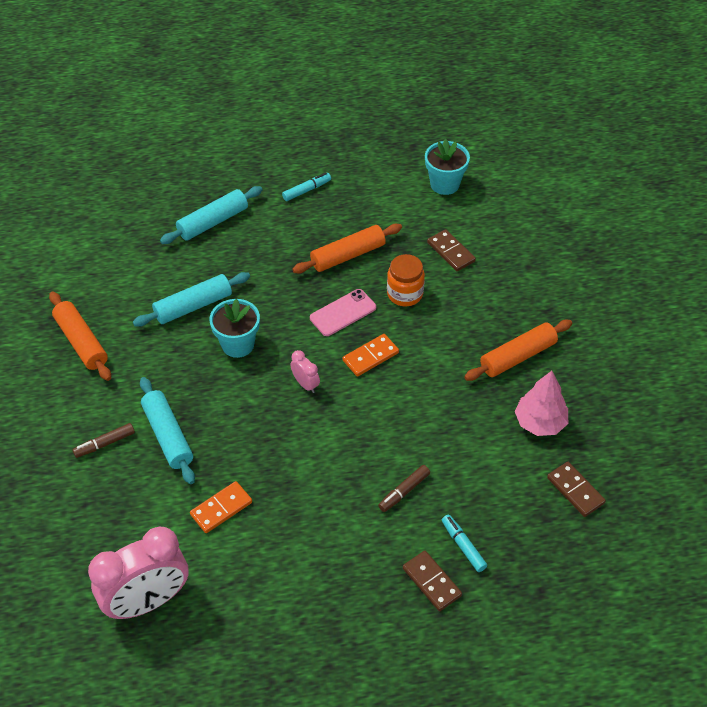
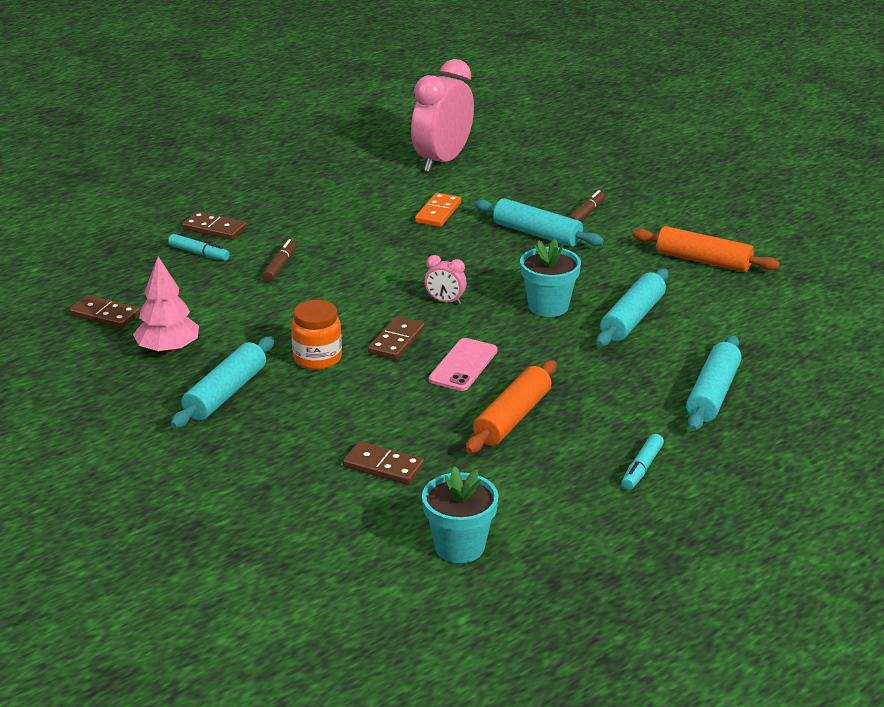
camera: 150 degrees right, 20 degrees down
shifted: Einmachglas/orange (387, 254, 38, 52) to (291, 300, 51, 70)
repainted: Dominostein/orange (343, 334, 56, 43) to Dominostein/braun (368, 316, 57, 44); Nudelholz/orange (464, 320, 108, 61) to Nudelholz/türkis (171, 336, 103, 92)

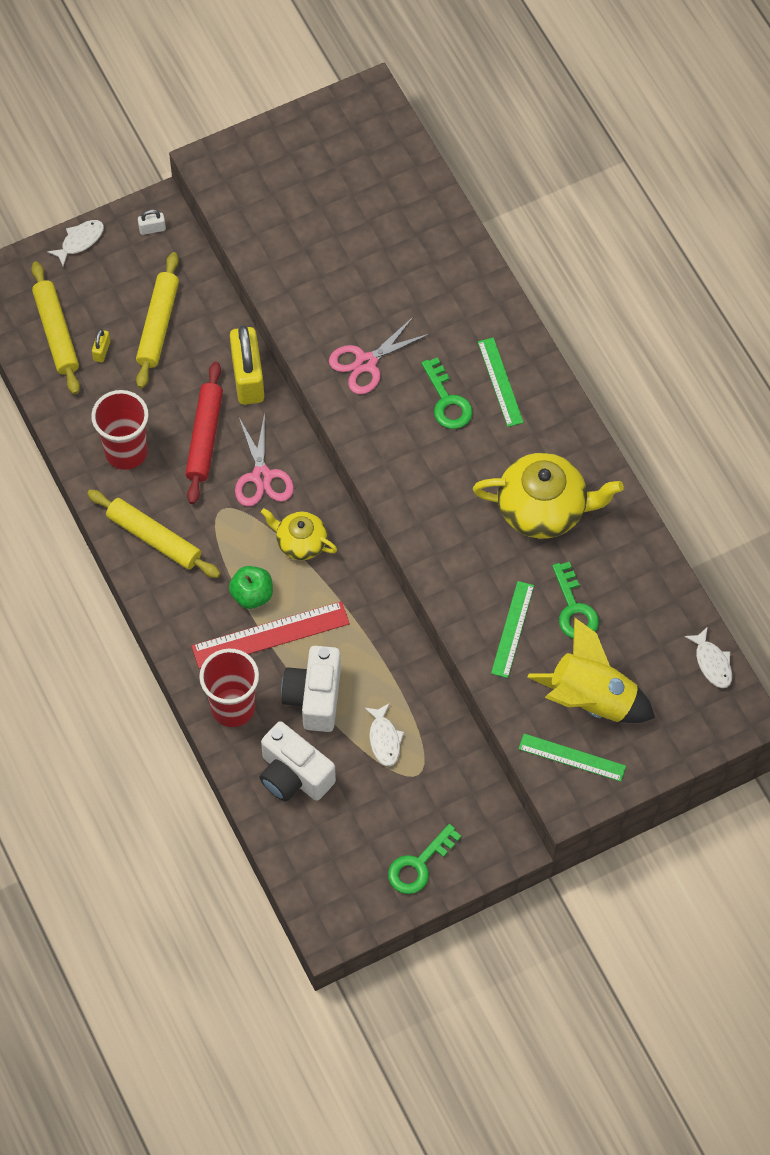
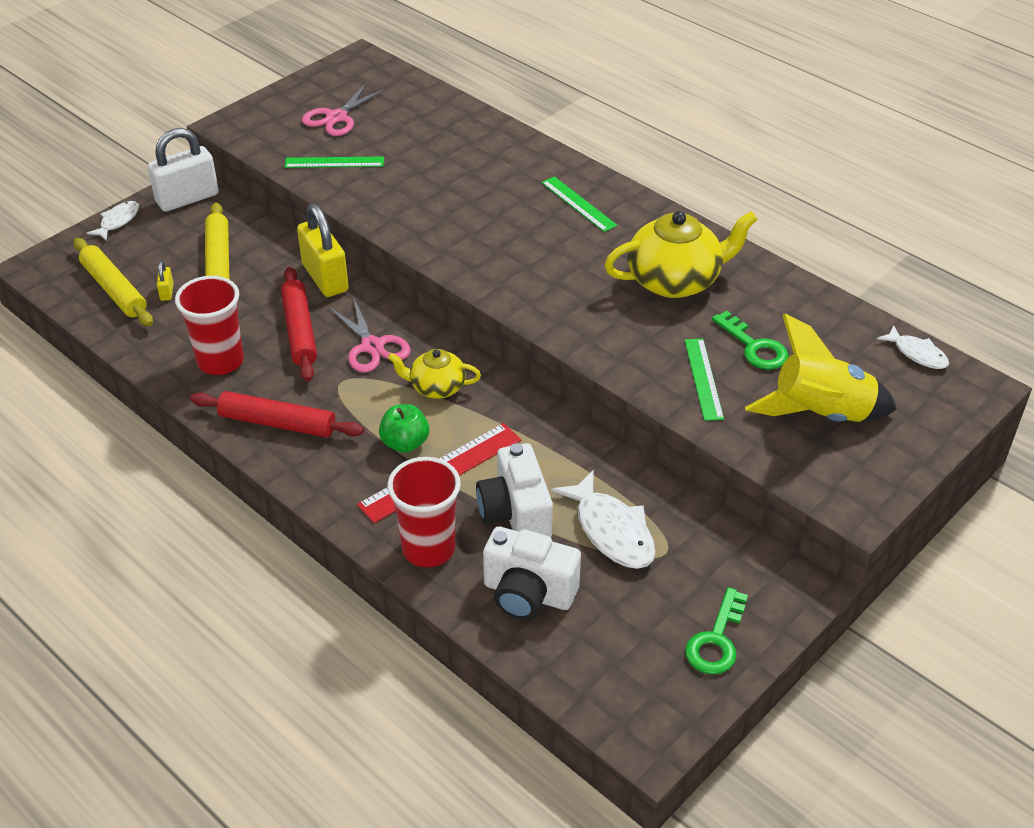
camera: 20 degrees left, 20 degrees down
gone: Schlüssel/grün (421, 358, 52, 71)
shifted: Schere/rosa (329, 316, 102, 78) to (302, 83, 84, 53); Lineal/grün (518, 734, 108, 48) to (284, 157, 100, 11)
repainted: Nudelholz/gelb (87, 490, 134, 88) to Nudelholz/rot (190, 391, 174, 47)
scaled: Vorhängeschloss/weiß (138, 209, 28, 26) = (148, 128, 71, 84) x2.35; Fisch/weiß (364, 703, 40, 63) = (551, 470, 105, 99) x1.69

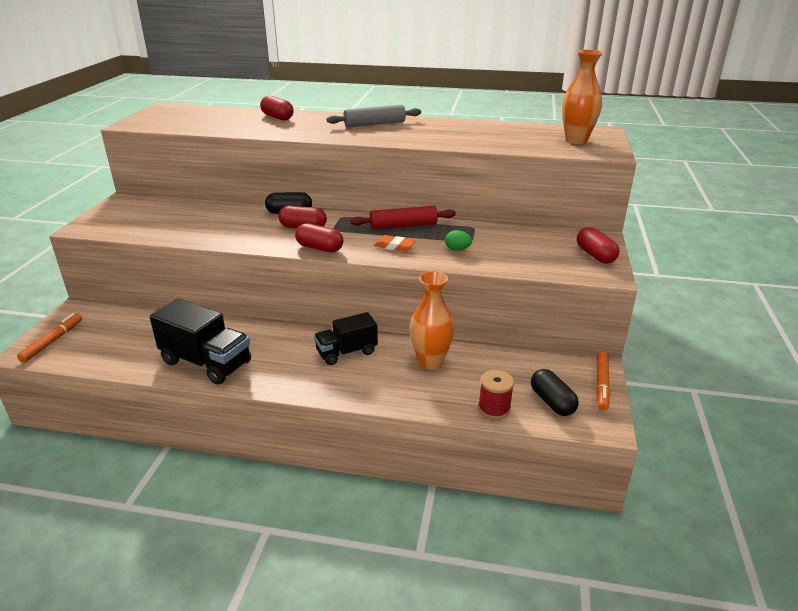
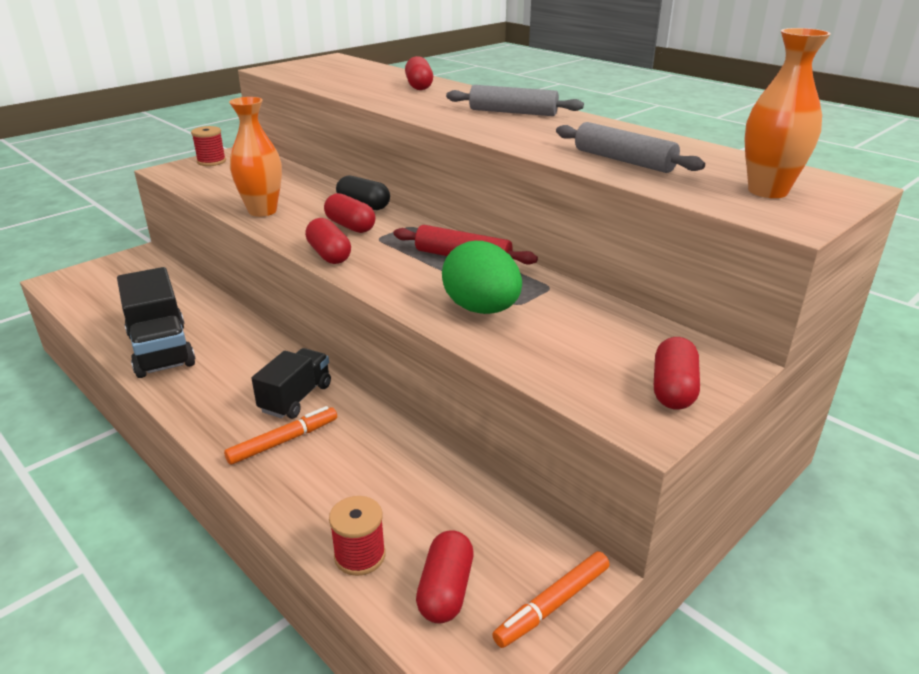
camera: 35 degrees right, 0 degrees up
gone: Radiergummi/orange (374, 235, 42, 17)
new: Garnrolle/rot (191, 126, 35, 40); Nudelholz/grau (556, 122, 149, 51)
shifted: Filzstift/orange (17, 313, 65, 49) to (224, 406, 113, 59); Vase/orange (409, 271, 45, 99) to (229, 97, 53, 120)
repainted: Kapsel/schwarz (531, 369, 48, 47) to Kapsel/rot (416, 531, 58, 93)
rotated: Lastwagen/schwarz (314, 312, 64, 53) = (251, 348, 80, 71) 105 degrees clockwise
scaled: Ei/grün (445, 230, 27, 21) = (442, 241, 80, 73) x2.23

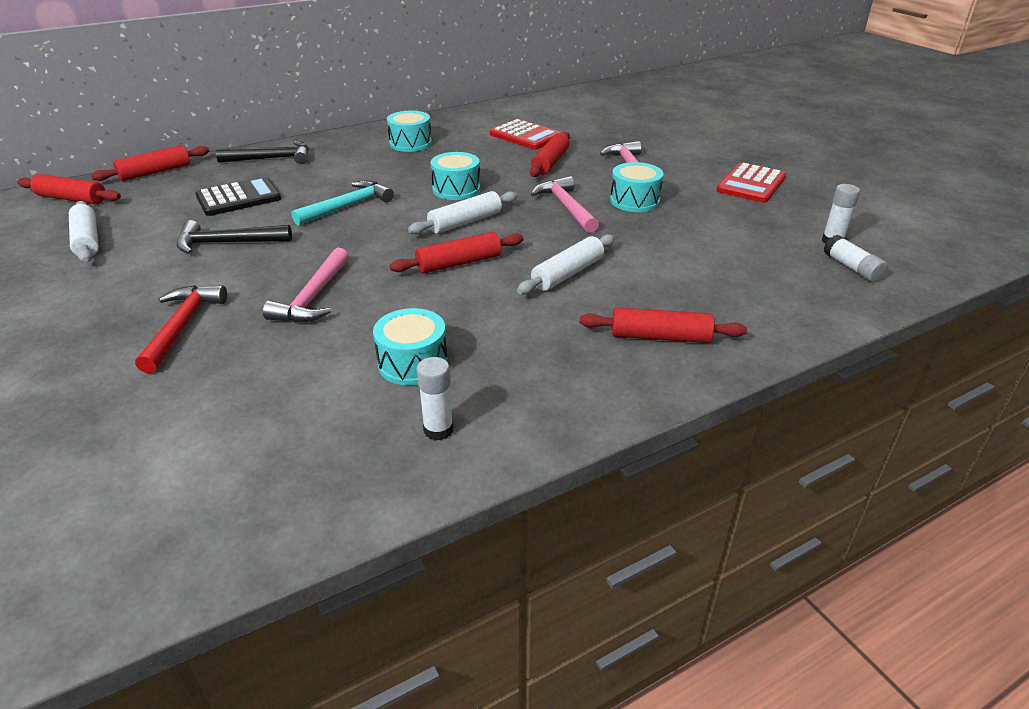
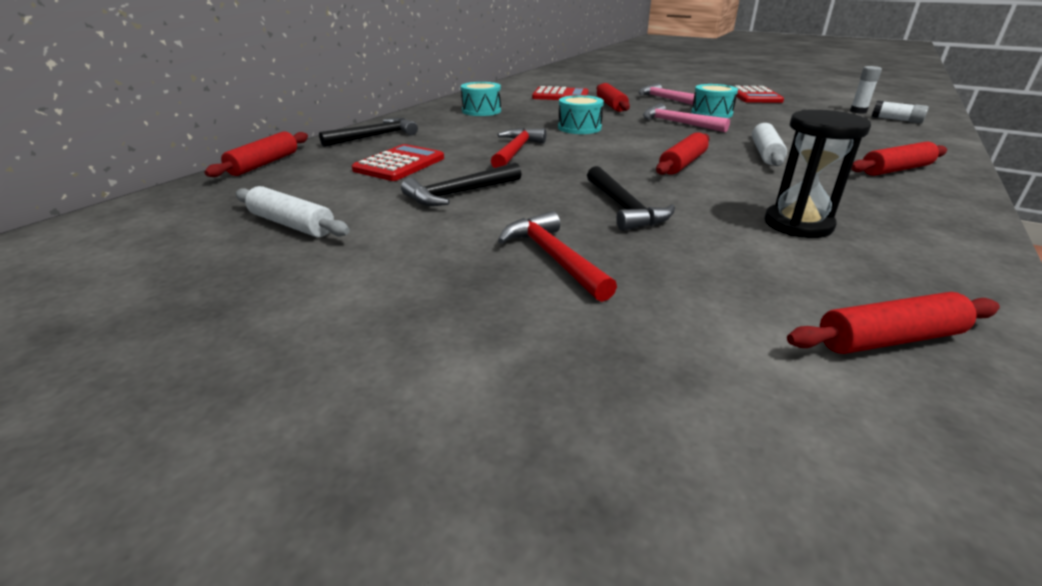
camera: 30 degrees left, 5 degrees down
gone: Nudelholz/weiß (408, 191, 110, 43); Klebestift/weiß (416, 357, 37, 84)
shifted: Nudelholz/rot (17, 174, 104, 30) to (787, 292, 213, 62)
swapped: Trommel/türkis (373, 308, 75, 77) to Sanduhr/schwarz (765, 110, 106, 128)
repainted: Taschenrechner/schwarz (195, 176, 86, 40) to Taschenrechner/rot (352, 144, 92, 37); Hammer/rosa (263, 248, 86, 75) to Hammer/schwarz (587, 166, 88, 65); Hammer/türkis (291, 180, 103, 46) to Hammer/rot (491, 128, 55, 40)

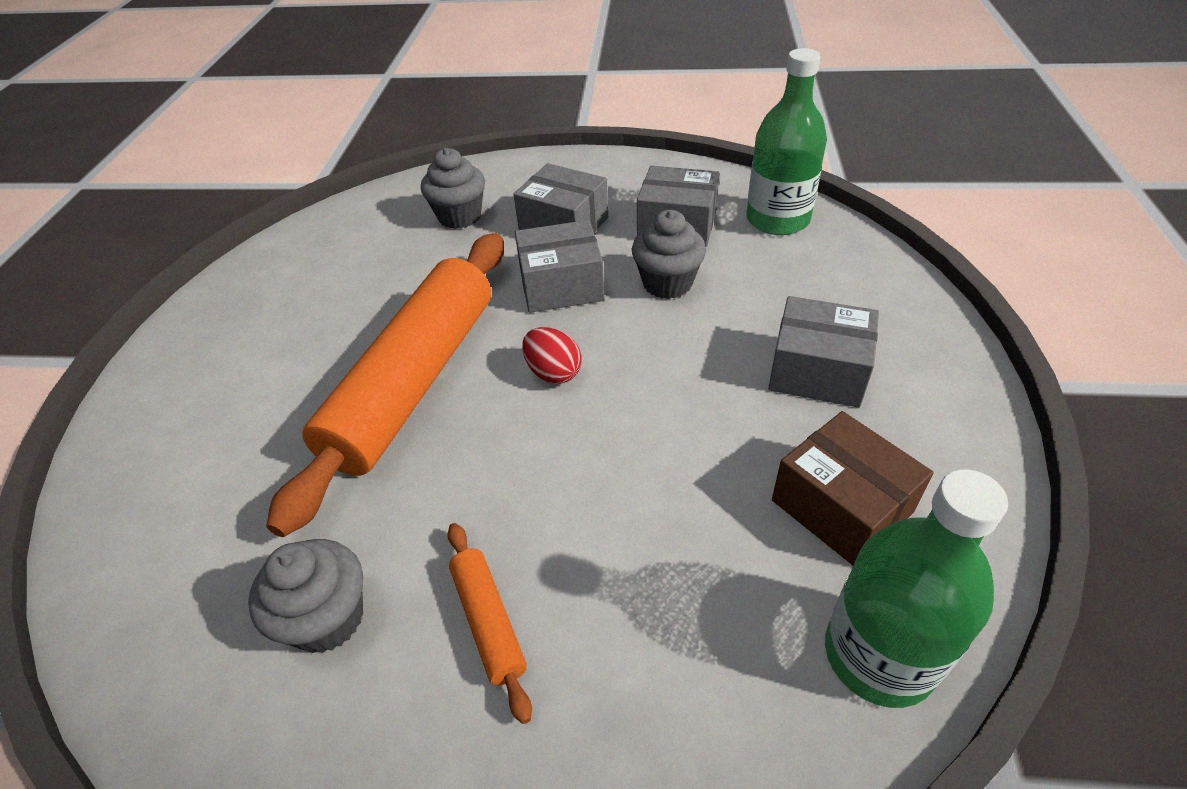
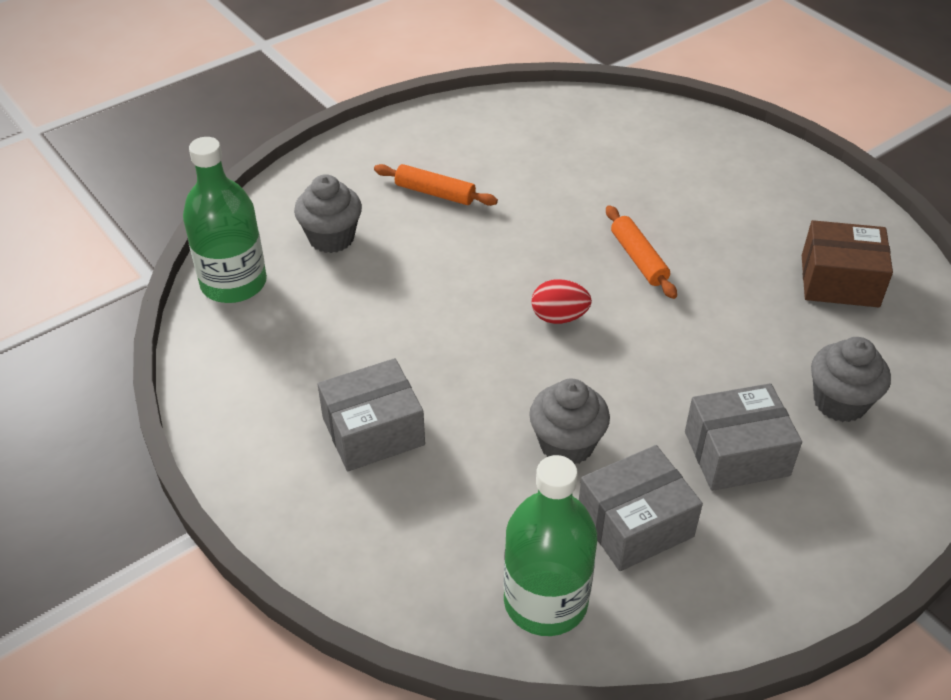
camera: 135 degrees right, 0 degrees up
gone: Schachtel/grau (515, 220, 90, 93)
shifted: Muffin/grau (248, 539, 115, 114) to (294, 174, 68, 79); Schachtel/braun (772, 411, 161, 154) to (802, 220, 91, 87)
scaled: Nudelholz/orange (266, 233, 238, 304) = (606, 205, 71, 94) x0.41

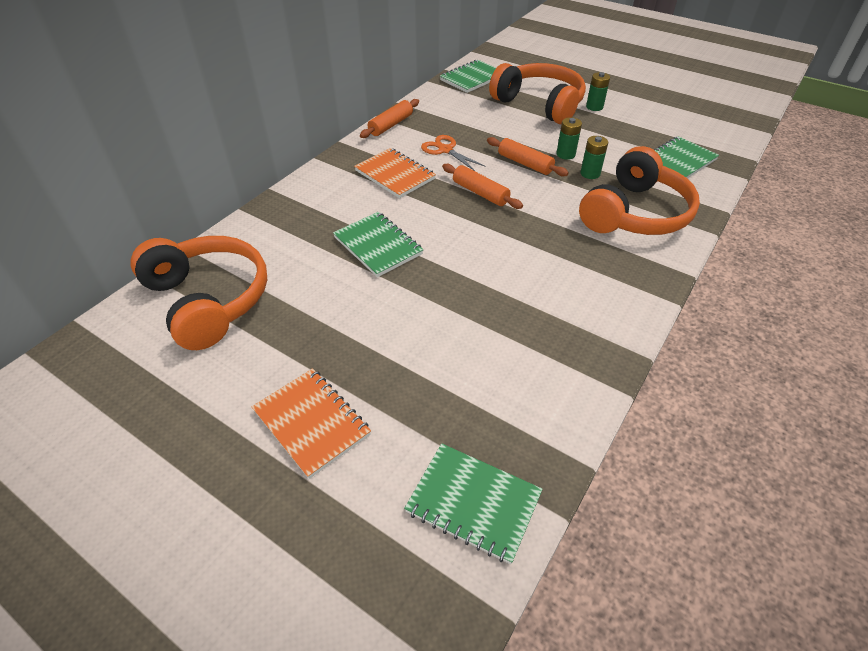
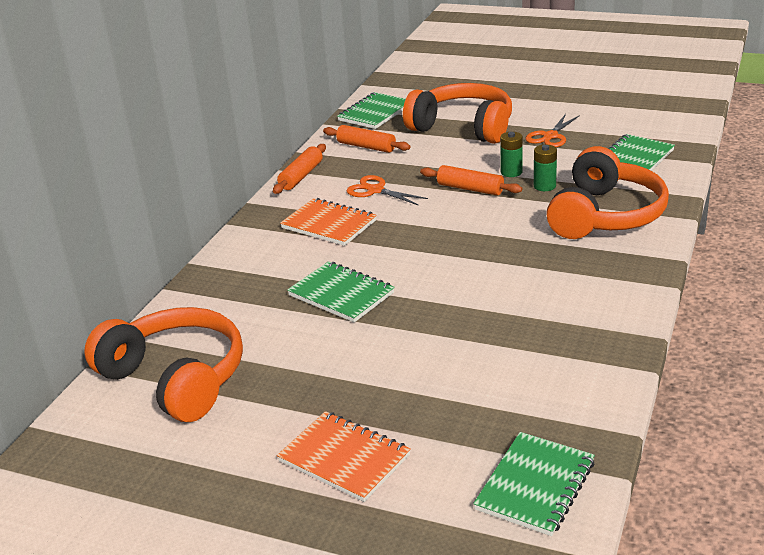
camera: 10 degrees left, 15 degrees down
gone: Batterie/grün (586, 72, 24, 39)
new: Schere/orange (525, 114, 55, 33)
shifted: Nudelholz/orange (442, 164, 81, 45) to (323, 125, 87, 28)
rotated: Notizbuch/grün (404, 443, 139, 121) = (473, 432, 122, 104) 75 degrees counterclockwise

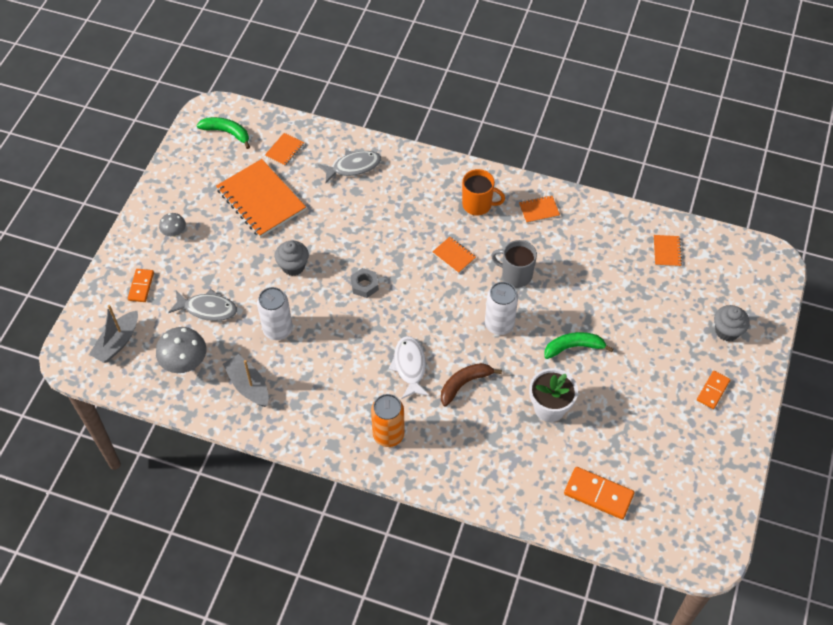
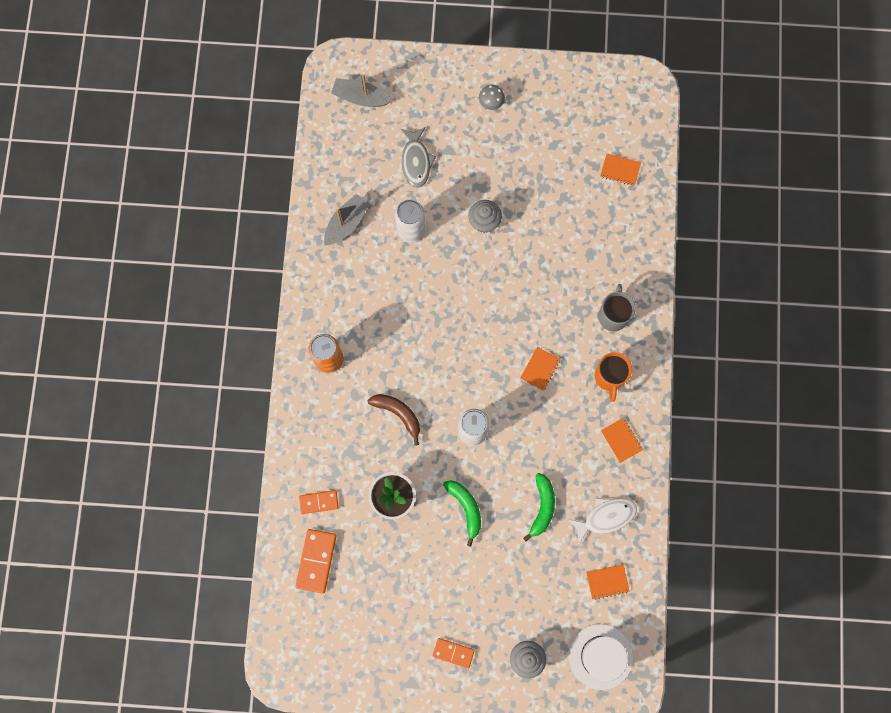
camera: 75 degrees right, 20 degrees up
gone: Pilz/grau (156, 327, 50, 46); Notizbuch/orange (216, 159, 90, 79); Fisch/grau (318, 150, 63, 33); Sechskantmutter/grau (351, 268, 28, 30)
new: Hut/weiß (569, 624, 64, 66)
shifted: Dominostein/orange (128, 269, 26, 33) to (299, 490, 40, 24); Banane/grün (196, 117, 54, 32) to (523, 473, 32, 68); Fisch/weiß (389, 336, 40, 63) to (568, 498, 69, 46); Tasse/grau (491, 240, 46, 47) to (598, 284, 38, 47)

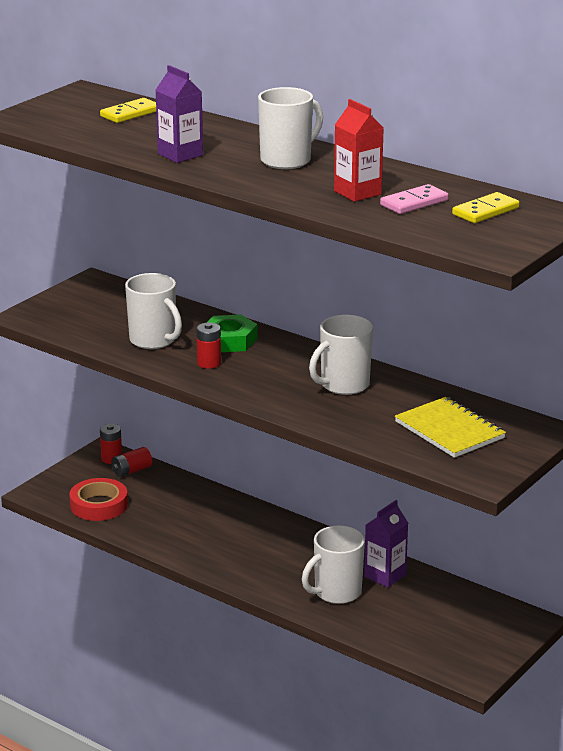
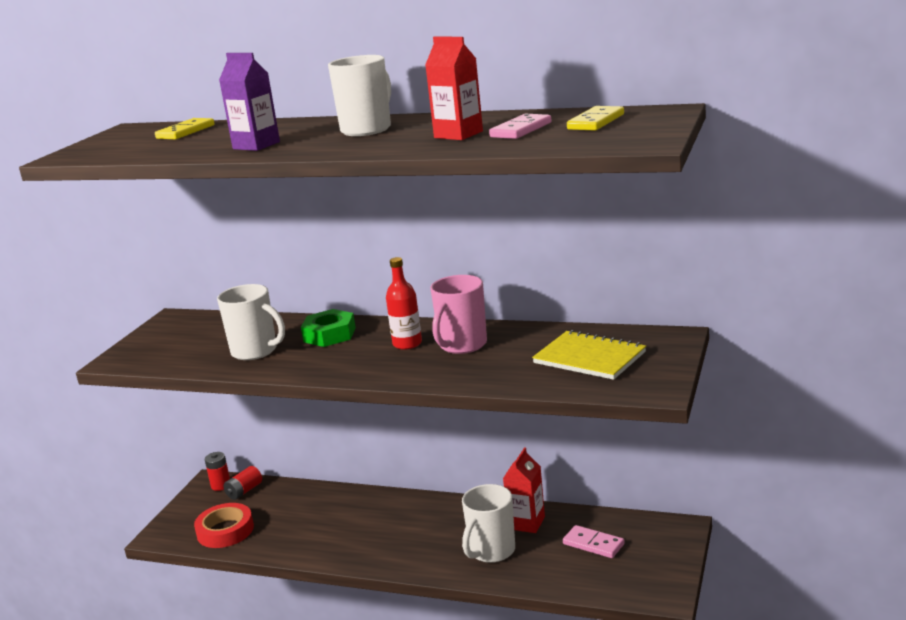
camera: 15 degrees left, 5 degrees down
gone: Batterie/rot (196, 322, 25, 47)
new: Flasche/rot (386, 257, 36, 93); Dominostein/rosa (563, 525, 62, 33)
repainted: Tasse/weiß (309, 315, 64, 80) to Tasse/rosa (430, 275, 57, 79); Getränkekarton/lila (364, 500, 44, 87) to Getränkekarton/rot (503, 447, 42, 86)

